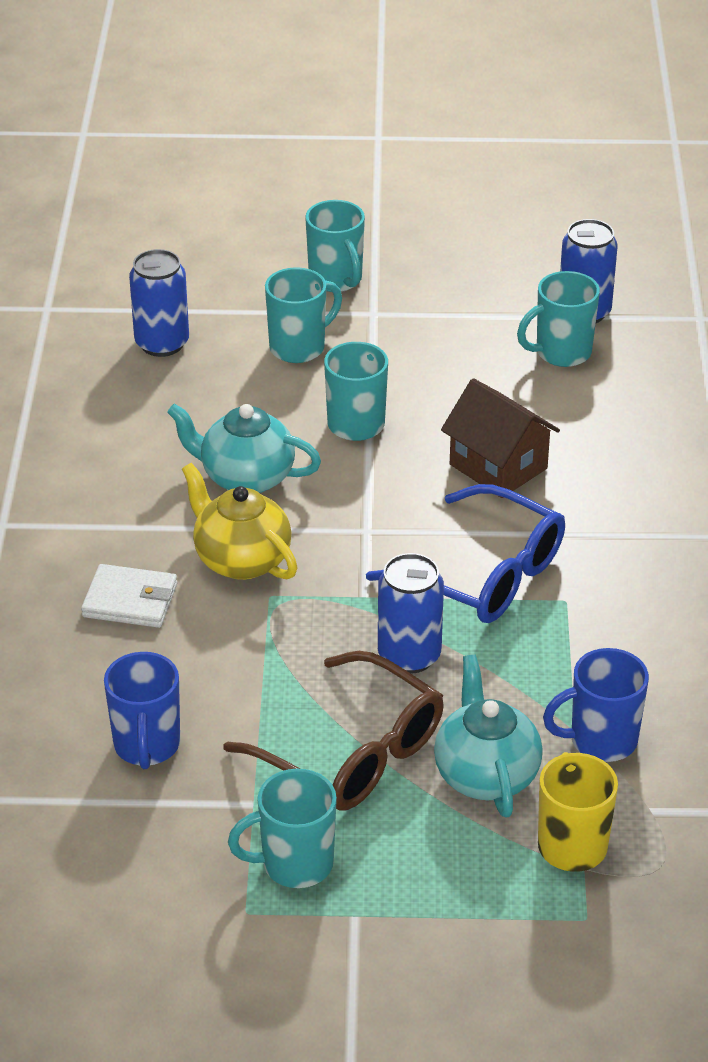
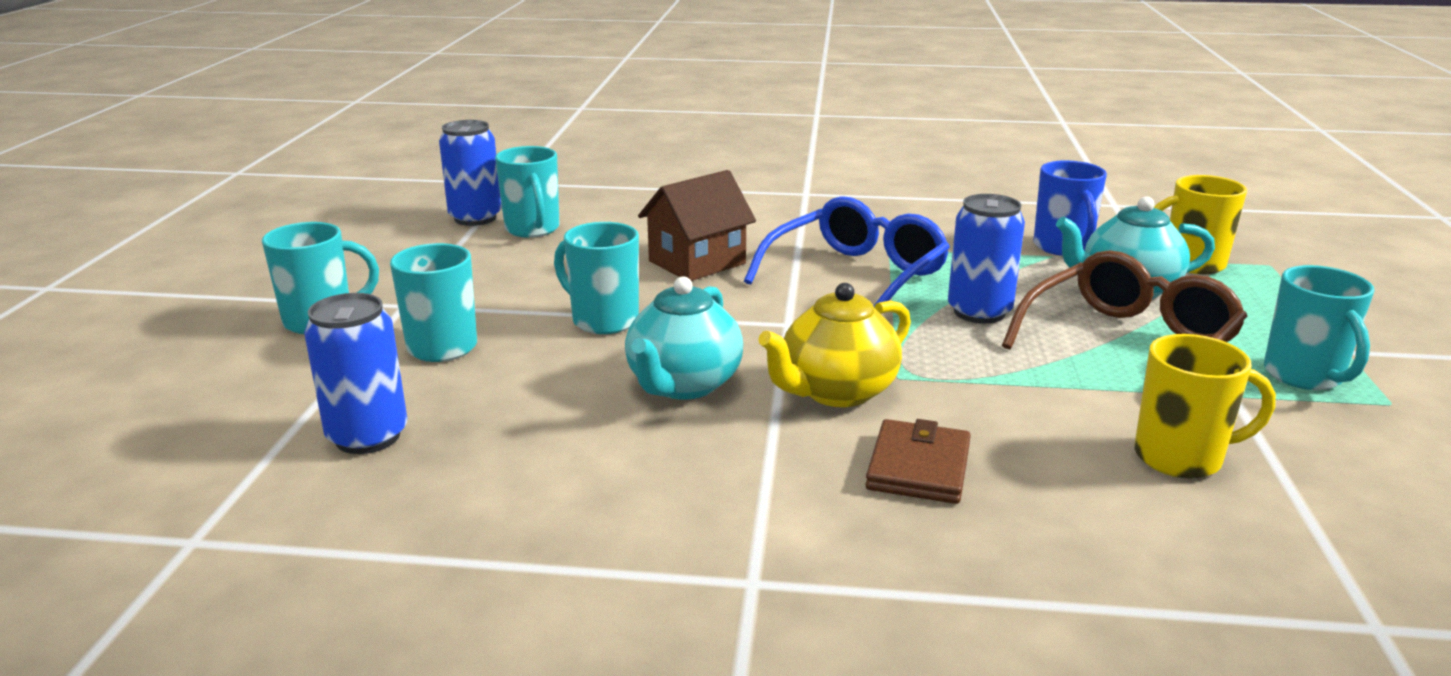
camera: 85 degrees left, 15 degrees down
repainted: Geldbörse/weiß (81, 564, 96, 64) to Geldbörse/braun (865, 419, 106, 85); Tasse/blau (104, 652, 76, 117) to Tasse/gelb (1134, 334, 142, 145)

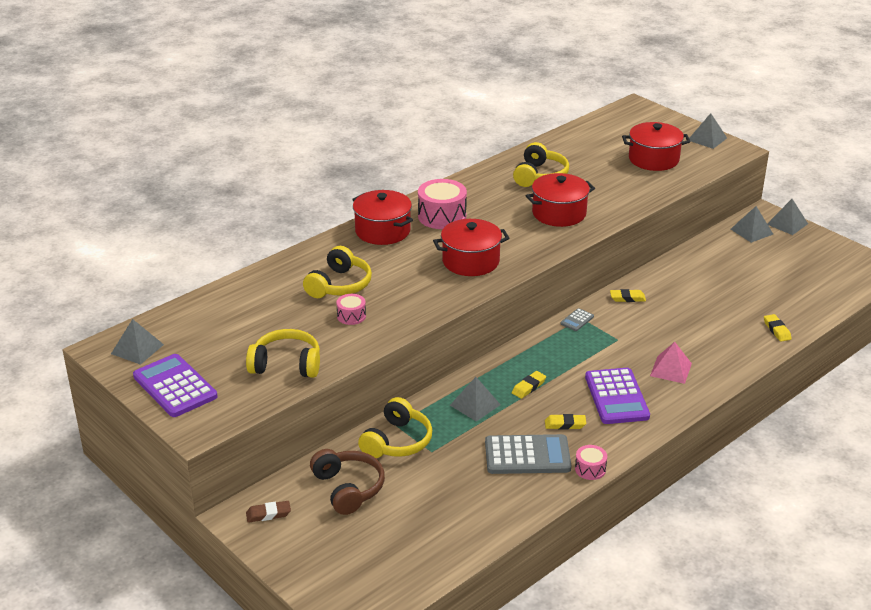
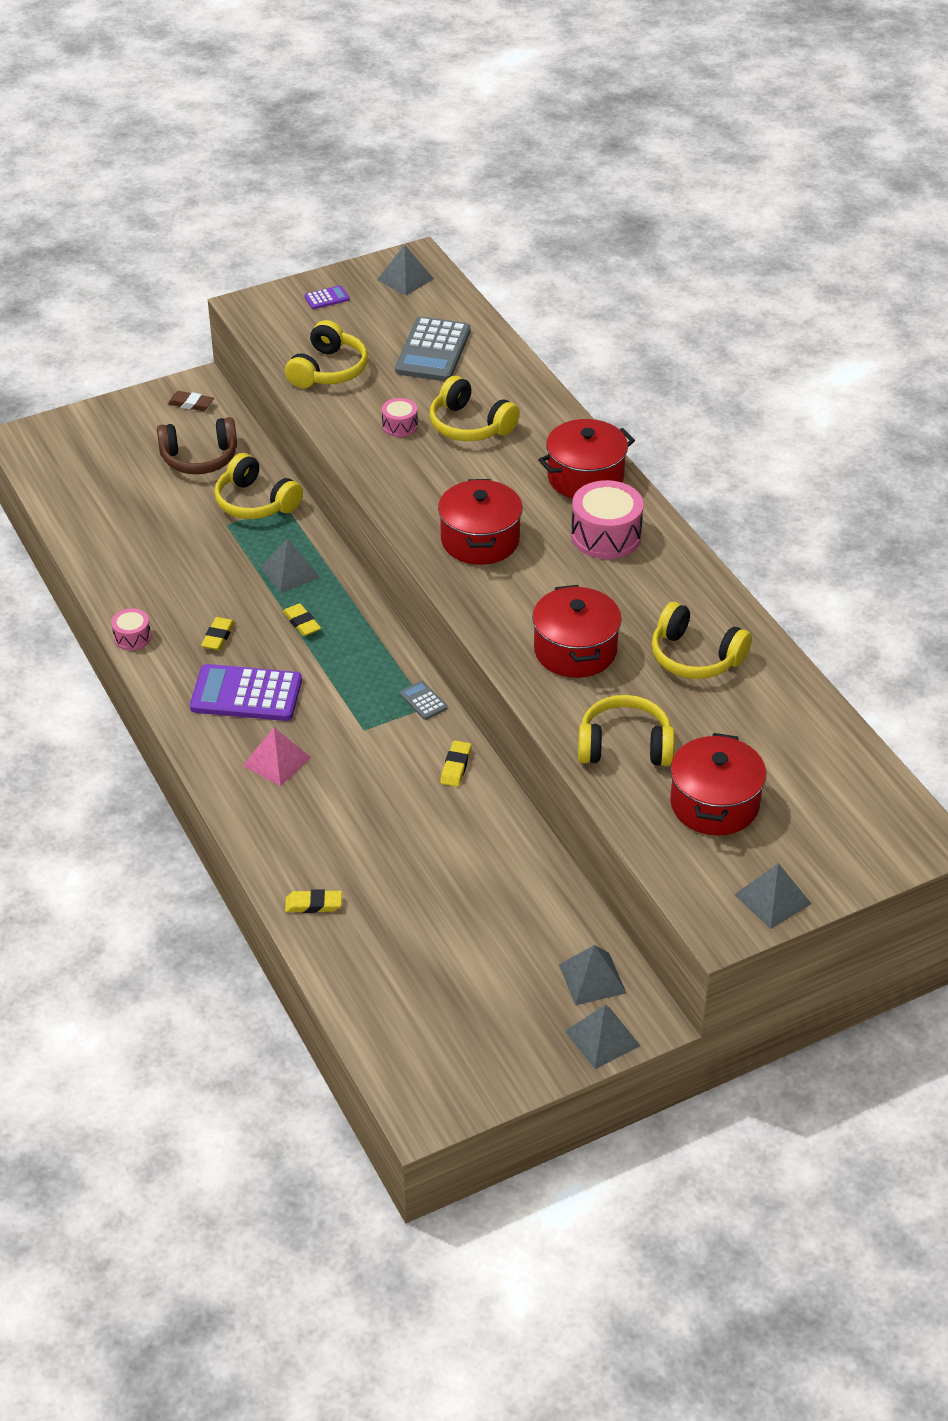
camera: 105 degrees right, 10 degrees up
new: Kopfhörer/gelb (578, 695, 97, 71)
shifted: Taschenrechner/grau (485, 434, 86, 40) to (395, 317, 76, 64)
rotated: Radiergummi/braun (246, 501, 45, 22) = (168, 391, 46, 20) 75 degrees counterclockwise
scaled: Taschenrechner/lila (133, 354, 85, 63) = (304, 285, 46, 24) x0.45

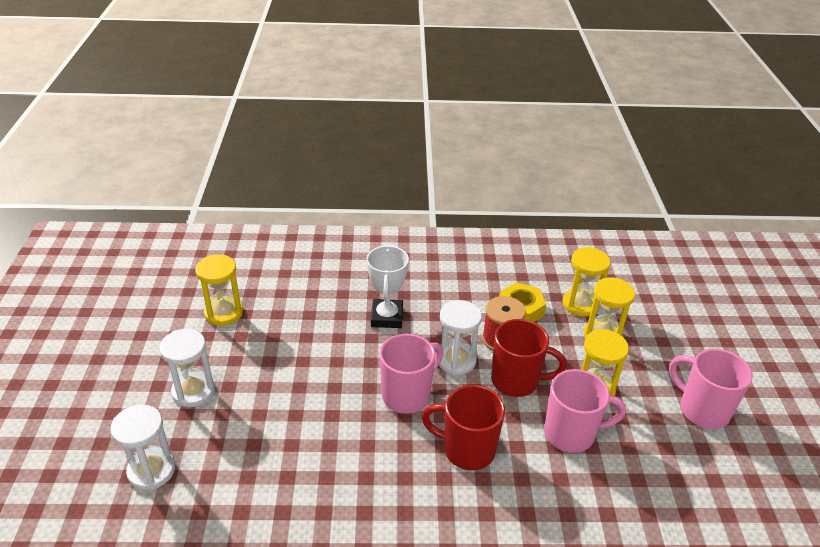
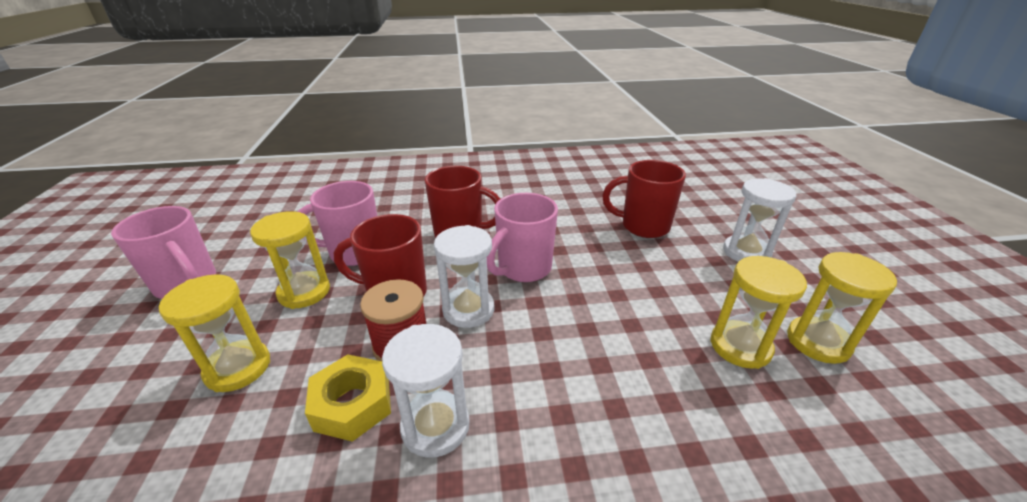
camera: 175 degrees right, 5 degrees down
gone: Pokal/weiß (367, 245, 42, 83)
new: Tasse/rot (602, 160, 84, 78)
shifted: Sanduhr/weiß (110, 405, 66, 85) to (382, 324, 88, 134); Sanduhr/gelb (562, 247, 49, 70) to (710, 256, 97, 113)

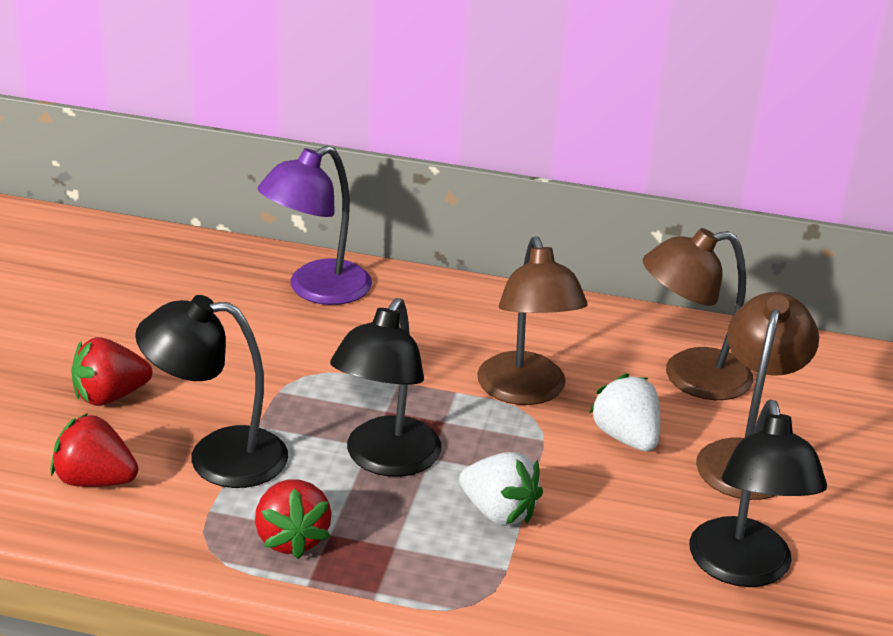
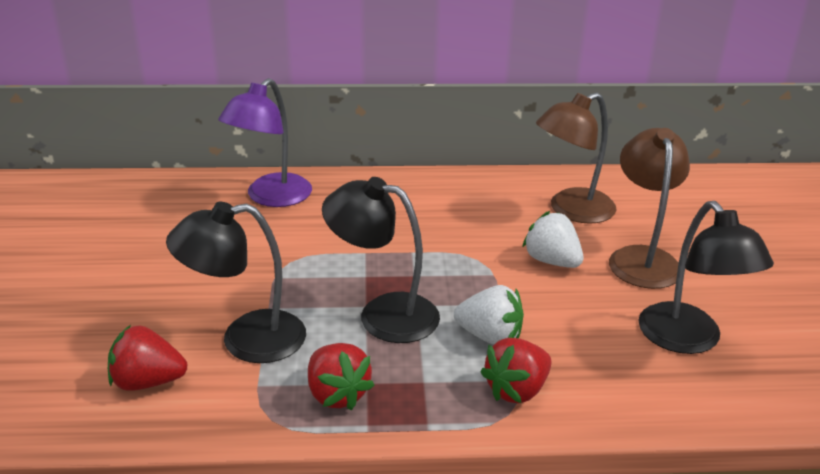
camera: 15 degrees left, 0 degrees up
gone: Lampe/braun (477, 236, 111, 169)
shifted: Erdbeere/rot (71, 337, 81, 69) to (480, 338, 72, 66)
rotated: Lampe/schwarz (330, 298, 112, 179) = (322, 177, 118, 166) 105 degrees clockwise

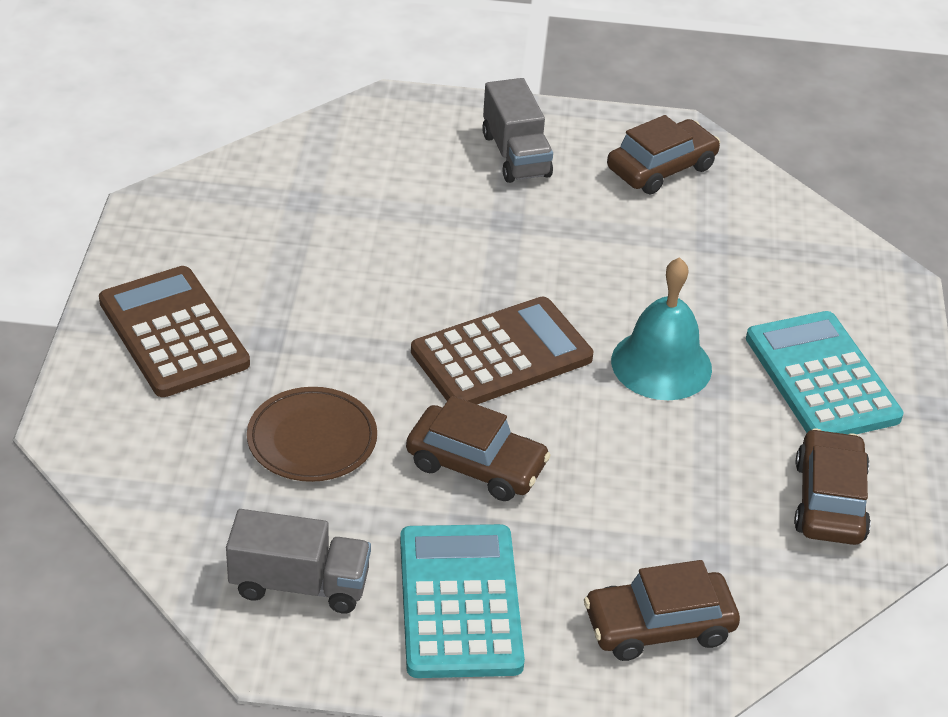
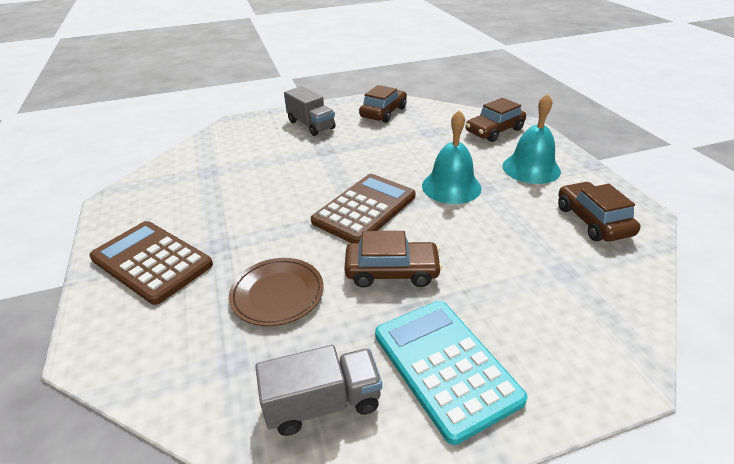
camera: 20 degrees left, 5 degrees down
shifted: Auto/braun (584, 560, 156, 101) to (466, 98, 60, 44)
swapped: Taschenrechner/türkis (746, 311, 158, 123) to Glocke/türkis (503, 93, 58, 91)

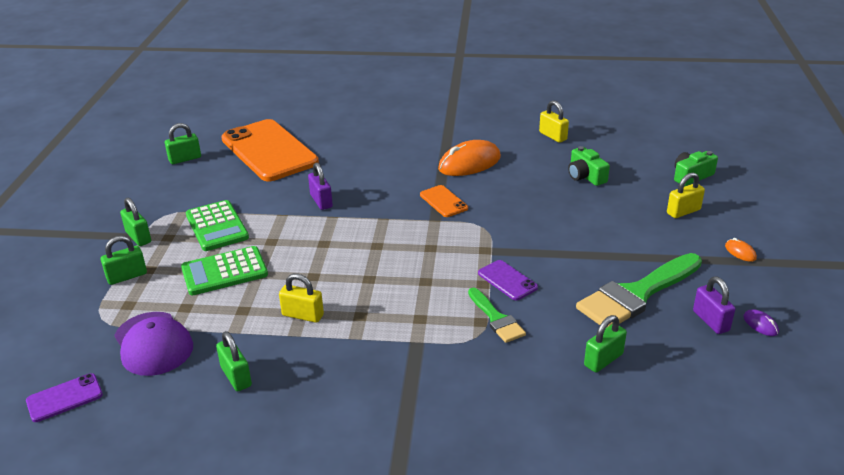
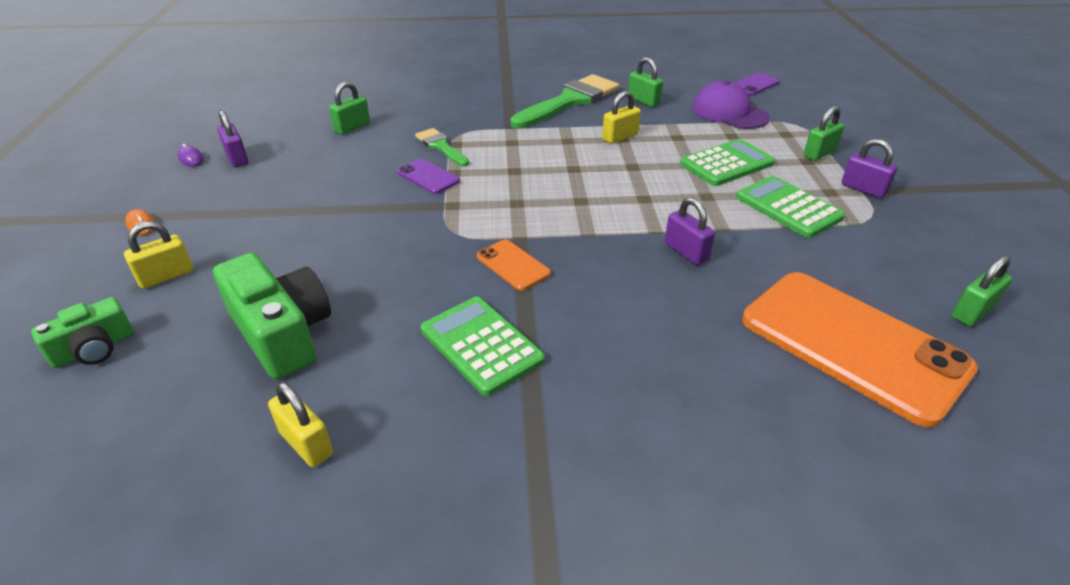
camera: 170 degrees right, 5 degrees up
shifted: Pinsel/grün (576, 253, 126, 75) to (510, 74, 109, 55)
swapped: Computermaus/orange (438, 140, 63, 36) to Taschenrechner/grün (421, 297, 124, 99)
repainted: Vorhängeschloss/grün (120, 198, 31, 48) to Vorhängeschloss/lila (841, 139, 57, 59)
rotated: Vorhängeschloss/gelb (279, 274, 45, 49) = (602, 91, 39, 53) 45 degrees counterclockwise
scaled: Kamera/grün (568, 146, 42, 40) = (213, 253, 118, 126) x1.70

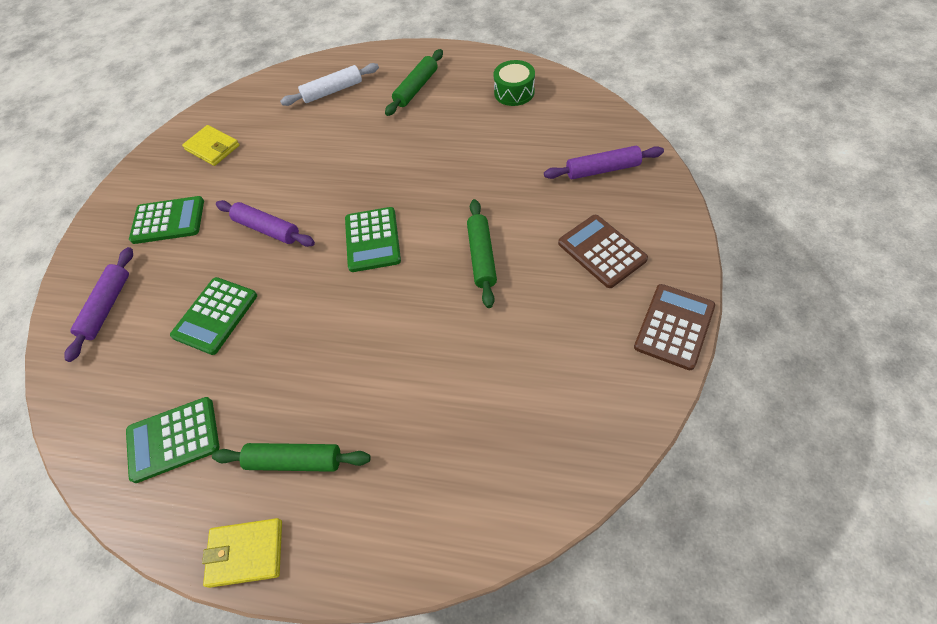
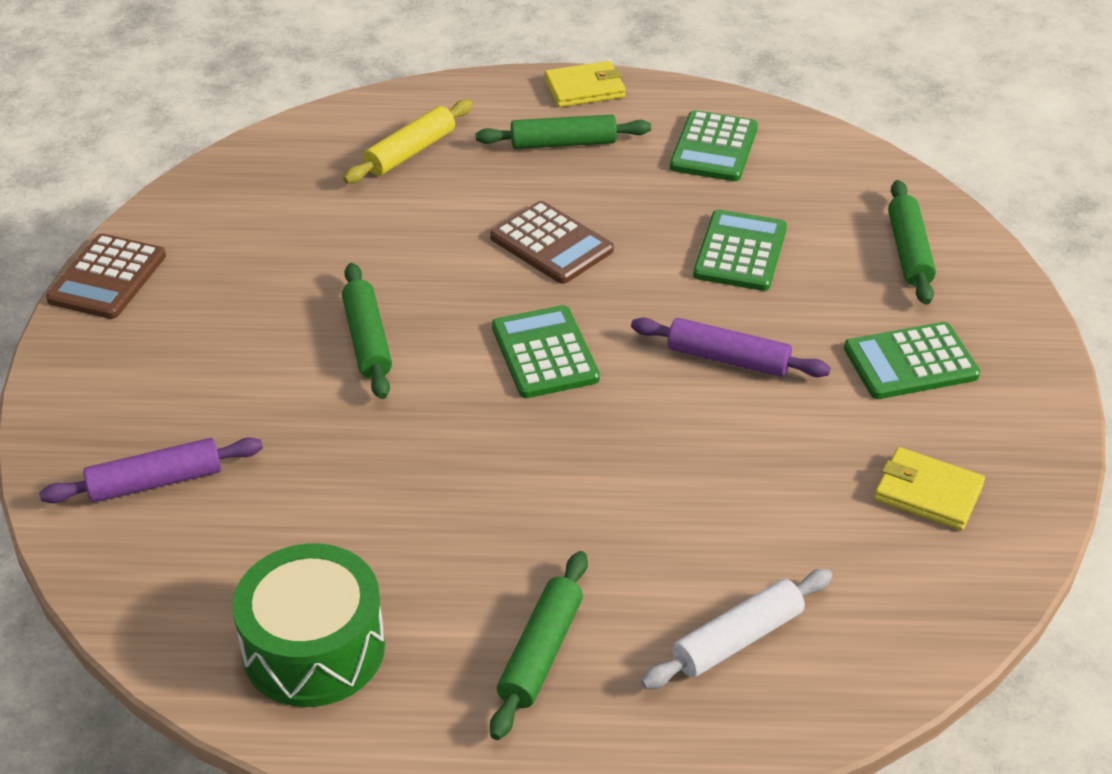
camera: 165 degrees right, 15 degrees down
new: Nudelholz/gelb (343, 99, 130, 85)
shifted: Taschenrechner/braun (558, 215, 90, 73) to (490, 201, 124, 83)
repainted: Nudelholz/lila (64, 247, 69, 115) to Nudelholz/grün (888, 180, 48, 125)
rotated: Taschenrechner/grün (126, 397, 93, 86) = (670, 110, 88, 71) 135 degrees clockwise
scaled: Trommel/grün (493, 60, 42, 46) = (232, 543, 153, 164) x1.57

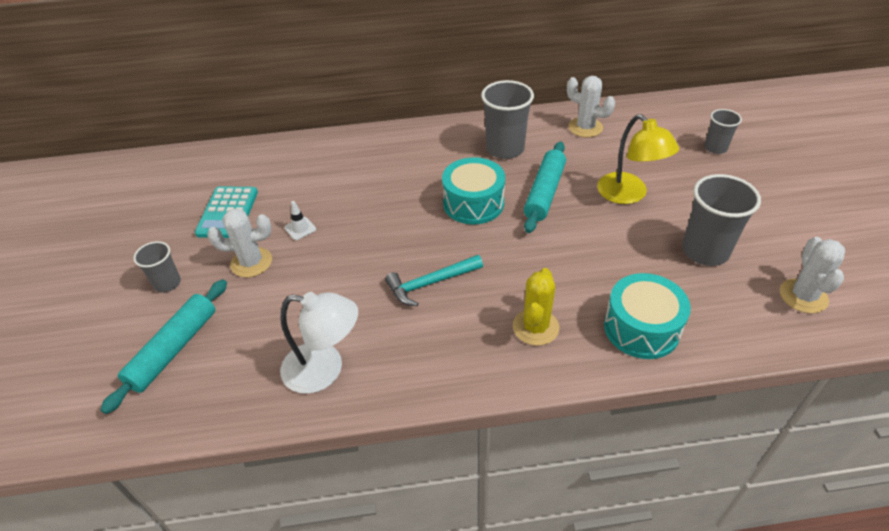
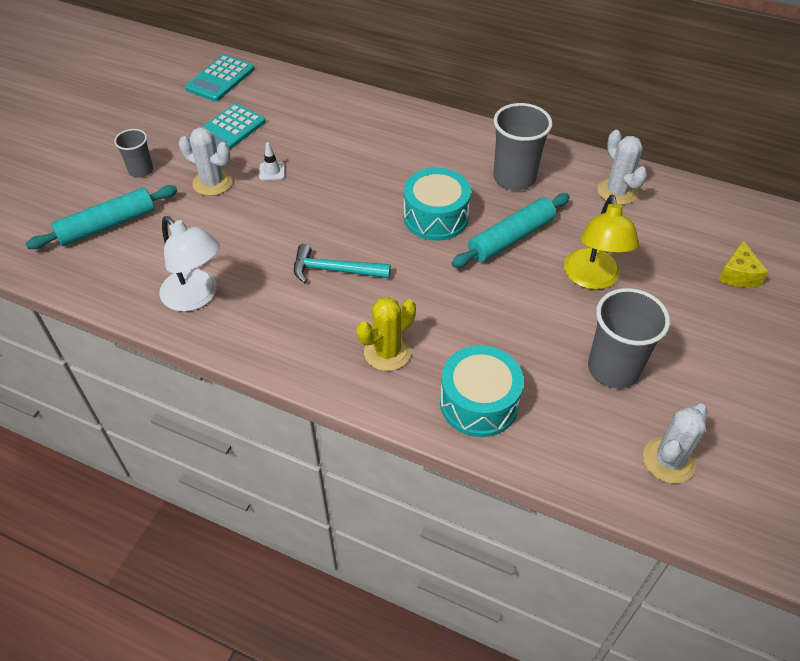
camera: 30 degrees right, 5 degrees up
new: Taschenrechner/türkis (185, 54, 69, 48)
swapped: Becher/grau (704, 109, 38, 45) to Käse/gelb (718, 240, 51, 48)

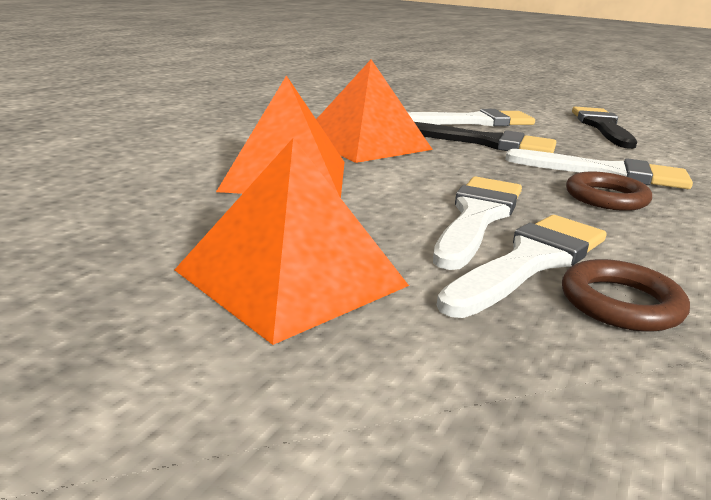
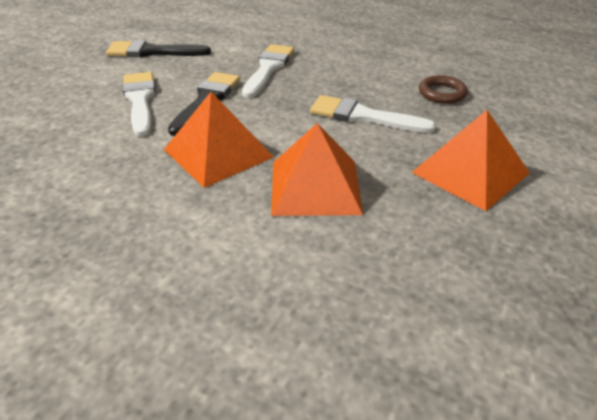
camera: 90 degrees left, 15 degrees up
gone: Pinsel/weiß (436, 215, 171, 103); Ring/braun (566, 172, 86, 39)

